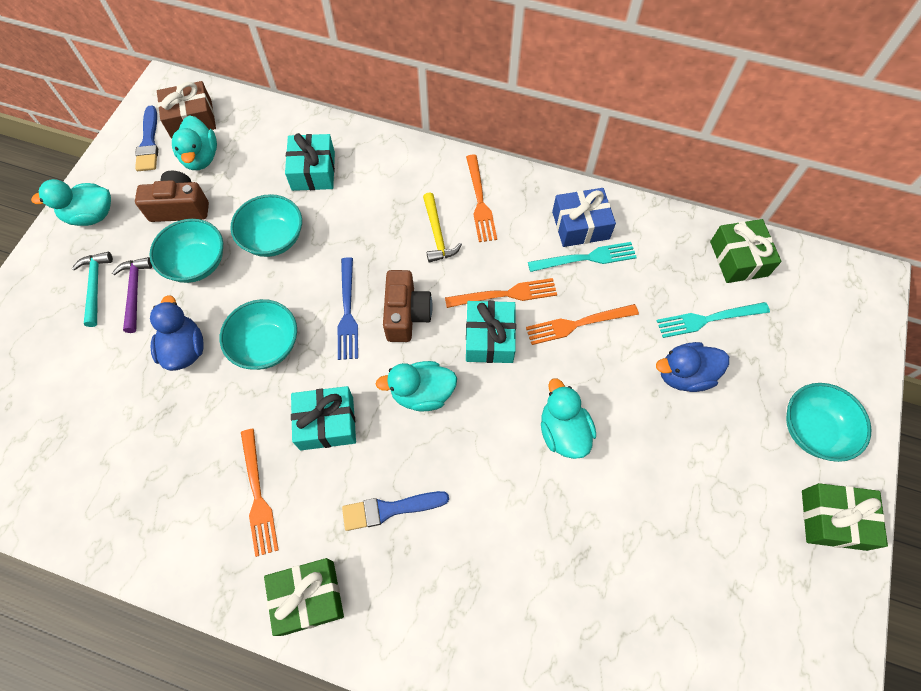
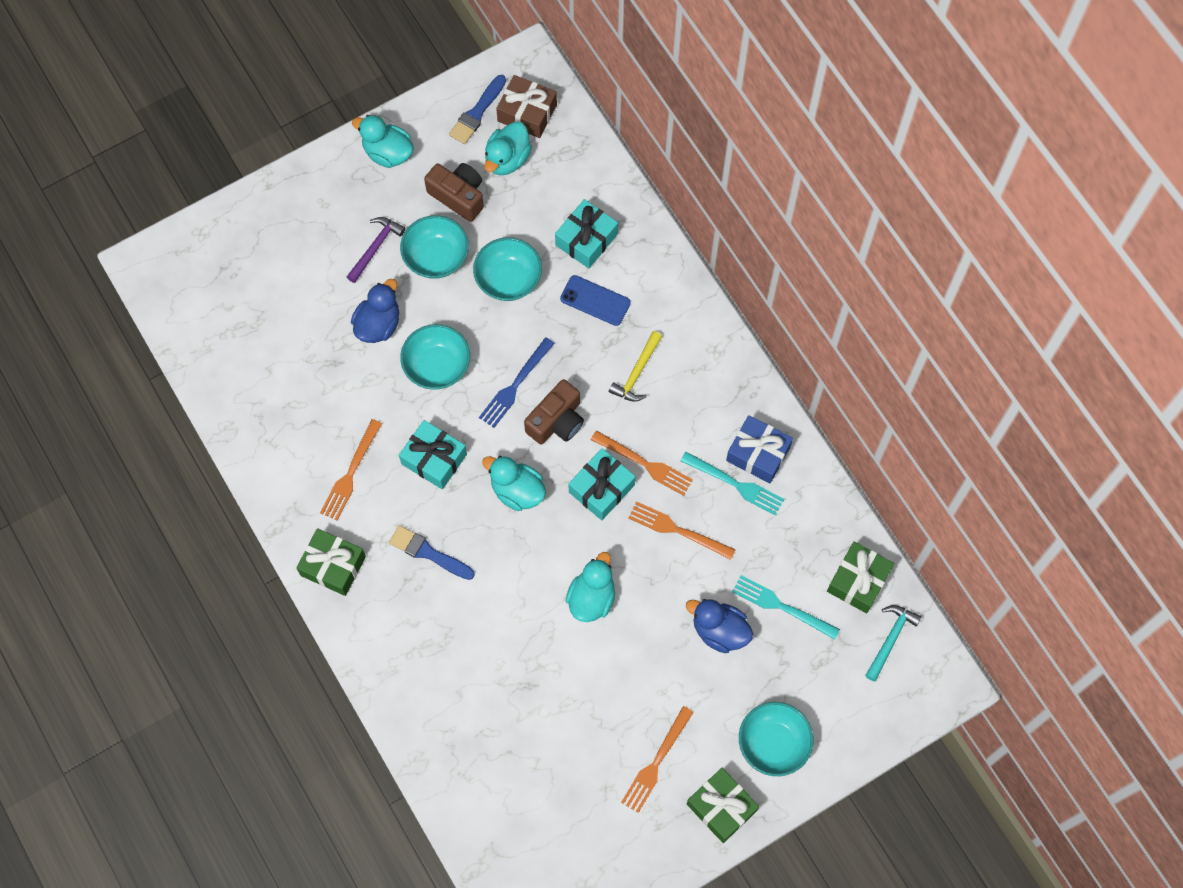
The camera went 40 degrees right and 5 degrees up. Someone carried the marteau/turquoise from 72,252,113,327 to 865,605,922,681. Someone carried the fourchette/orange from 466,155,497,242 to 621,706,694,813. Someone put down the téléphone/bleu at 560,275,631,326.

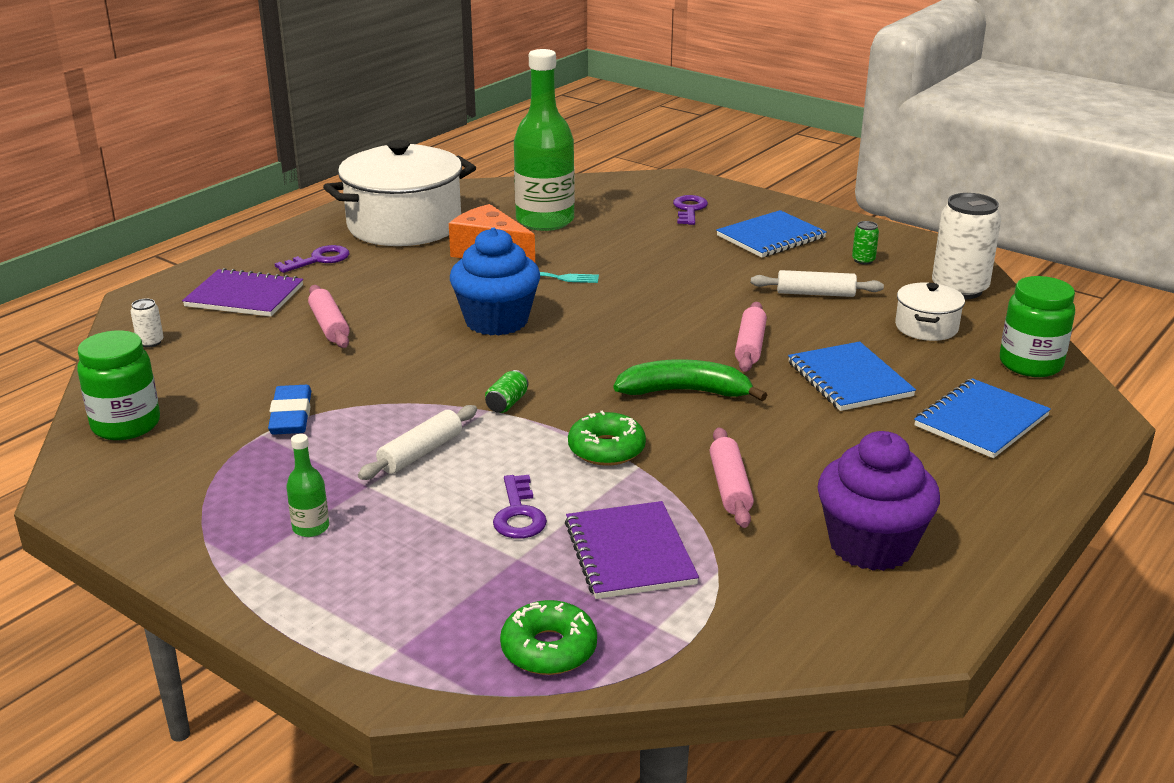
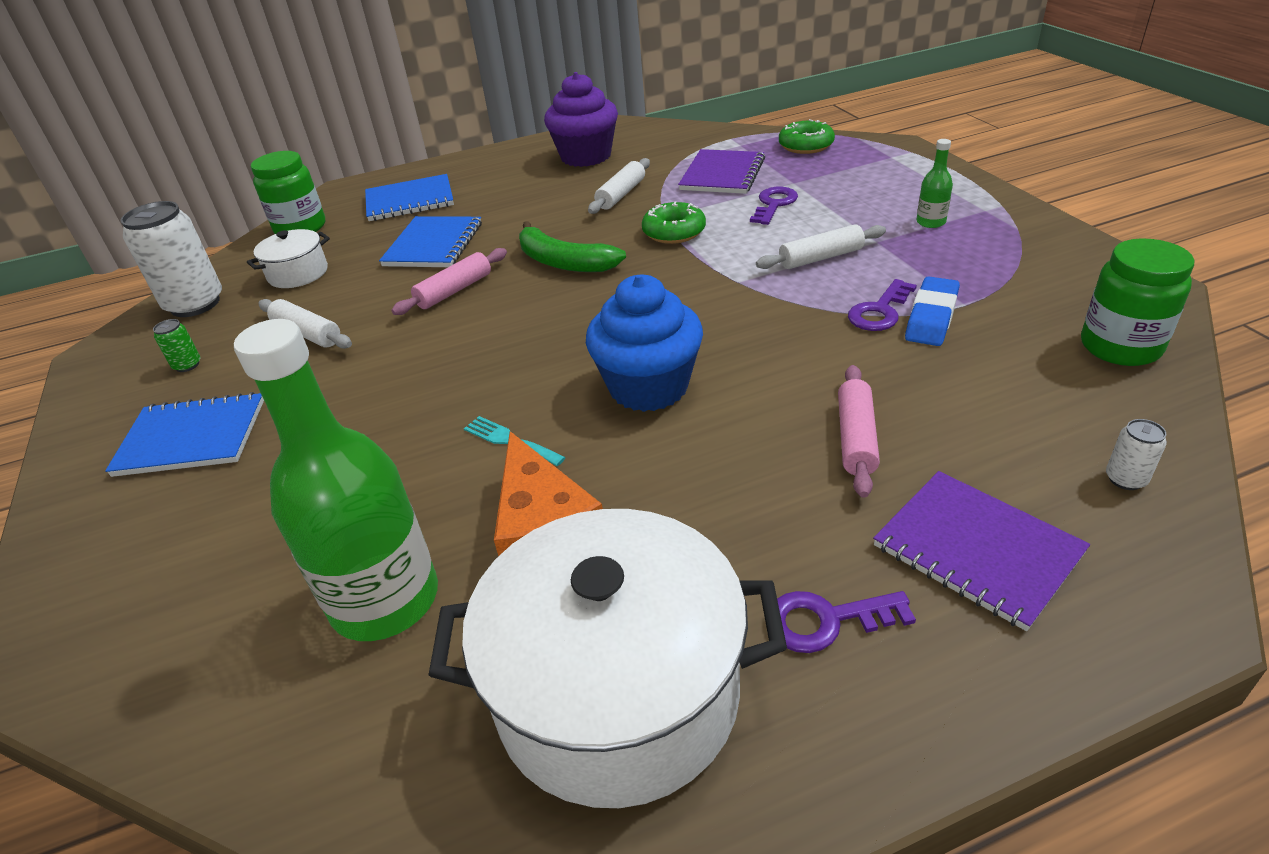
The camera went 145 degrees left and 10 degrees up. Someone took away the canette/vert at 485,370,529,413. Someone carried the clé/violet from 673,195,708,225 to 848,279,917,331. Someone repainted the rouleau à pâtisserie/rose at 710,427,754,528, which became the rouleau à pâtisserie/blanc at 588,158,650,214.

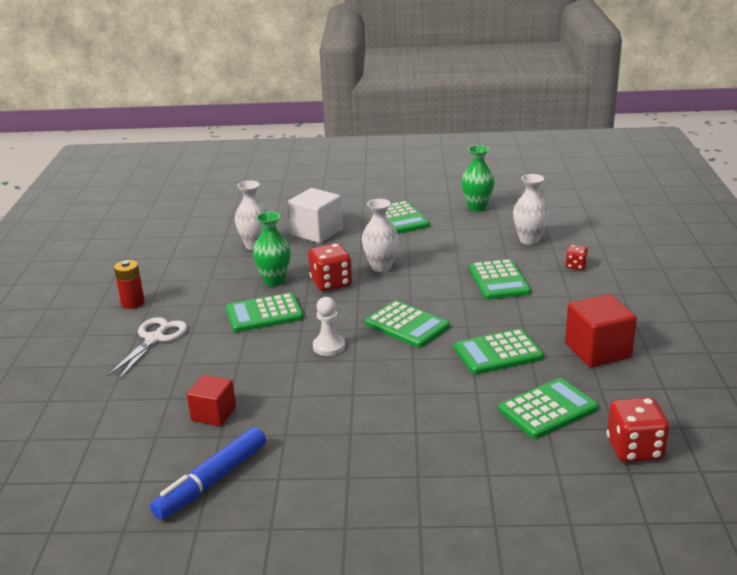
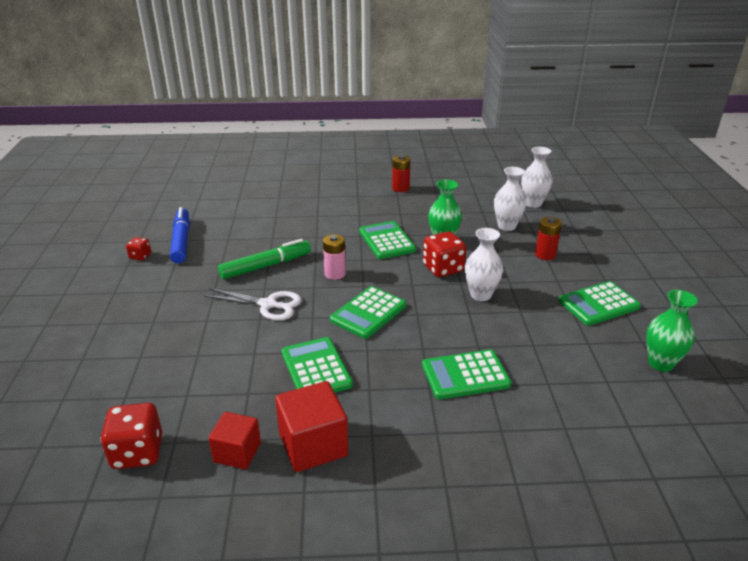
The camera went 85 degrees right and 5 degrees up. Someone carried the ciseaux/blanc from 107,317,187,380 to 204,288,301,321. Someone rotated the feutre/bleu at 150,427,266,520 by 45 degrees clockwise. Someone carried the cube/rouge from 187,375,236,426 to 208,412,261,469. Someone swapped the cube/blanc at 288,188,343,243 for the pile/rouge at 535,217,562,260. Someone swapped the pion/blanc at 313,297,345,356 for the pile/rose at 323,234,346,280. Someone took away the calculatrice/vert at 499,378,598,439. Someone carried the vase/blanc from 513,174,549,245 to 521,147,553,208. Someone carried the dé/rouge from 565,245,588,270 to 126,237,151,261. Someone put down the feutre/vert at 218,239,311,279.

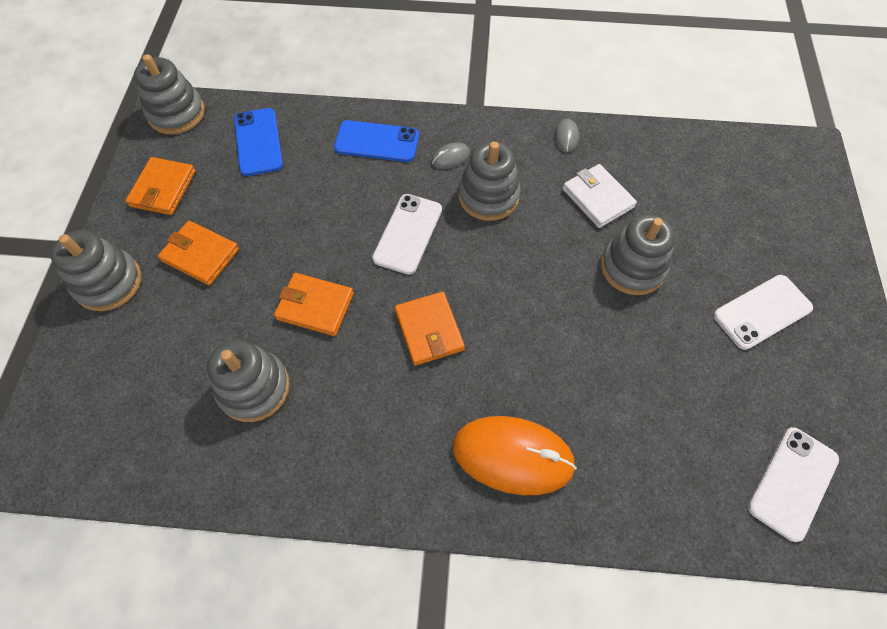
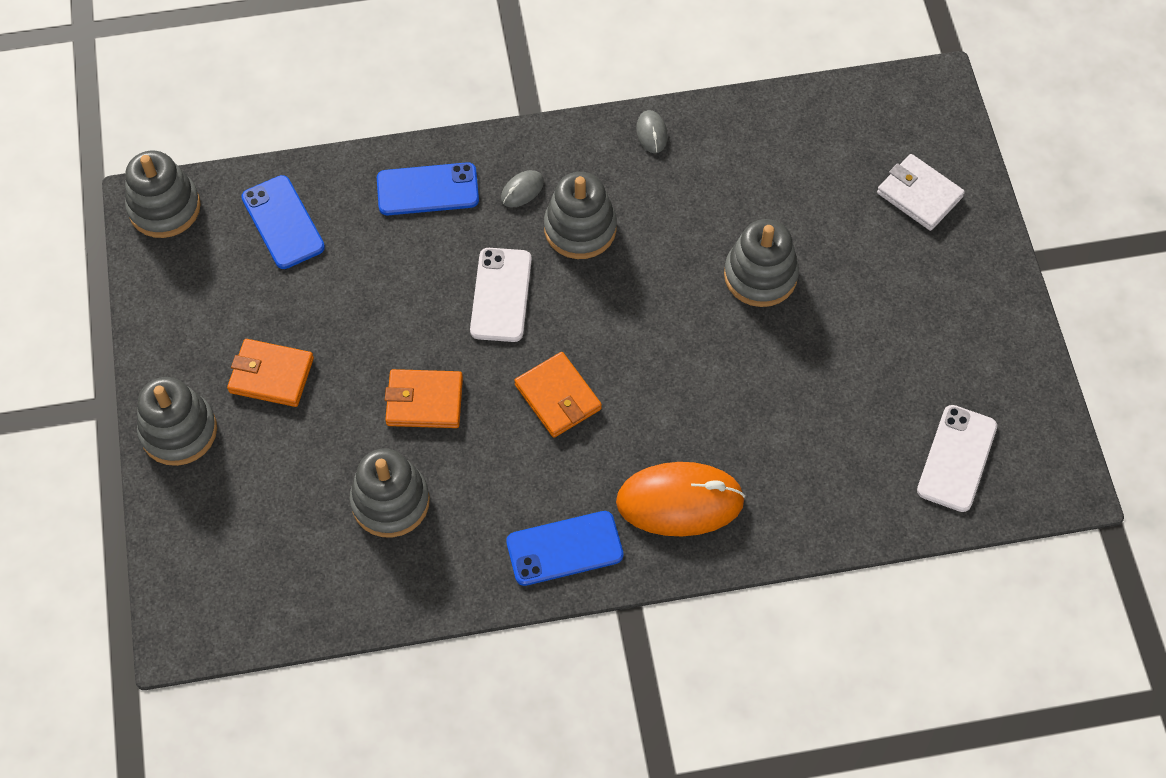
The camera went 15 degrees left and 0 degrees up. Someone took away the portefeuille/orange at 125,157,196,215. Someone carried the portefeuille/blanc from 563,164,637,228 to 877,154,965,231. Someone took away the téléphone/blanc at 713,275,813,350. Someone put down the téléphone/bleu at 506,511,623,586.

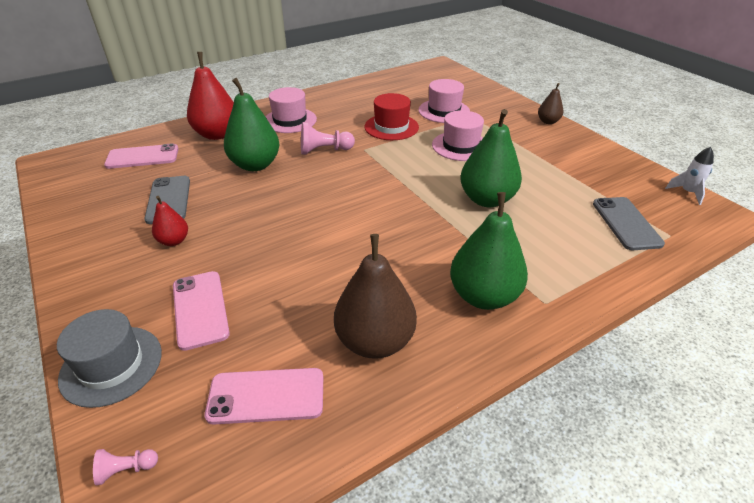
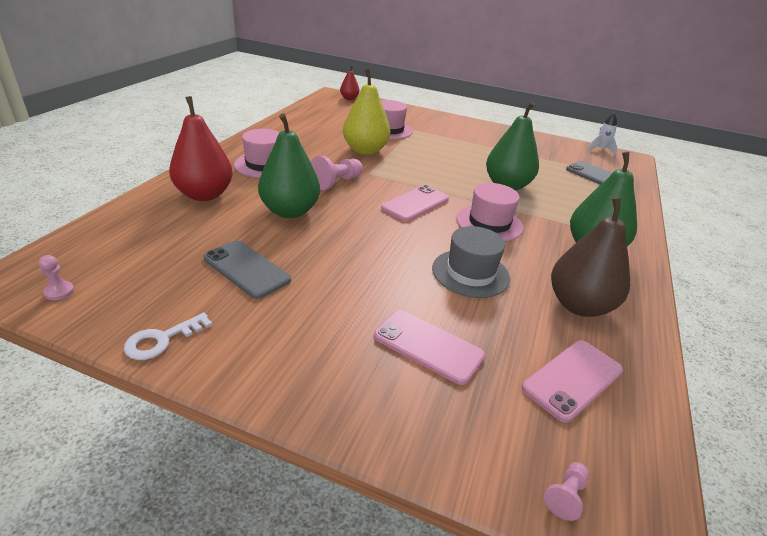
The camera went 40 degrees left and 5 degrees down. Someone carried the chapeau/gris from 57,309,162,408 to 432,226,510,298. Someone carried the téléphone/rose from 104,143,178,169 to 381,185,449,222. Someone carried the poire/rouge from 152,196,188,246 to 340,65,360,100. Someone swapped the chapeau/rouge at 364,93,419,140 for the poire/jaune at 343,69,390,155. Someone carried the chapeau/rose from 432,110,484,161 to 457,183,523,241. Someone took away the poire/marron at 538,83,563,124. Someone put down the pion/rose at 39,255,74,300. Someone put down the clé/blanc at 124,312,212,360.

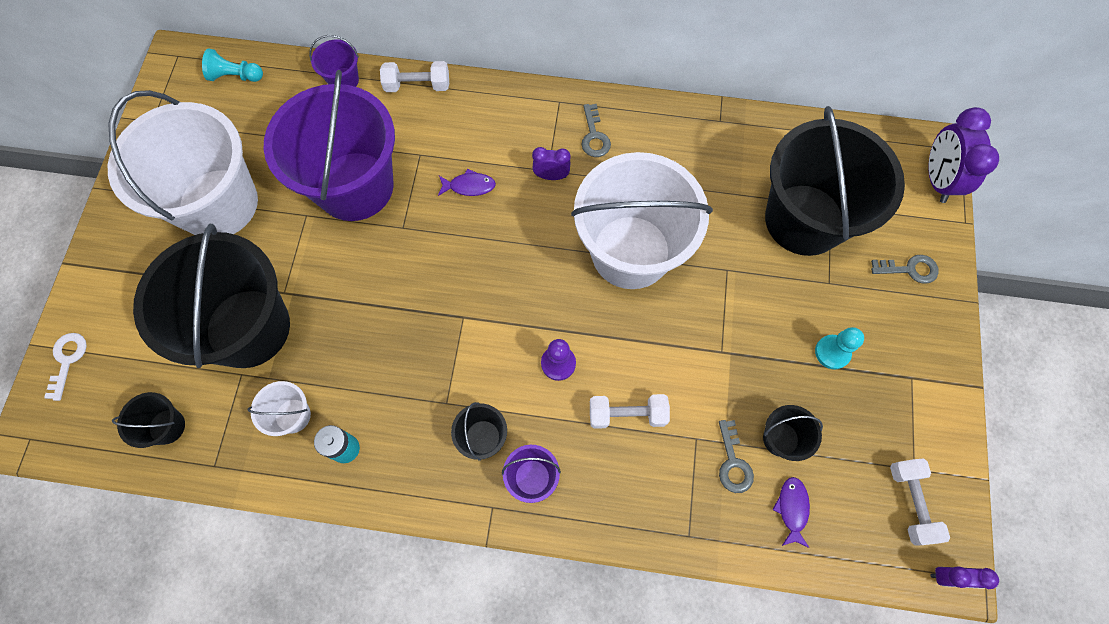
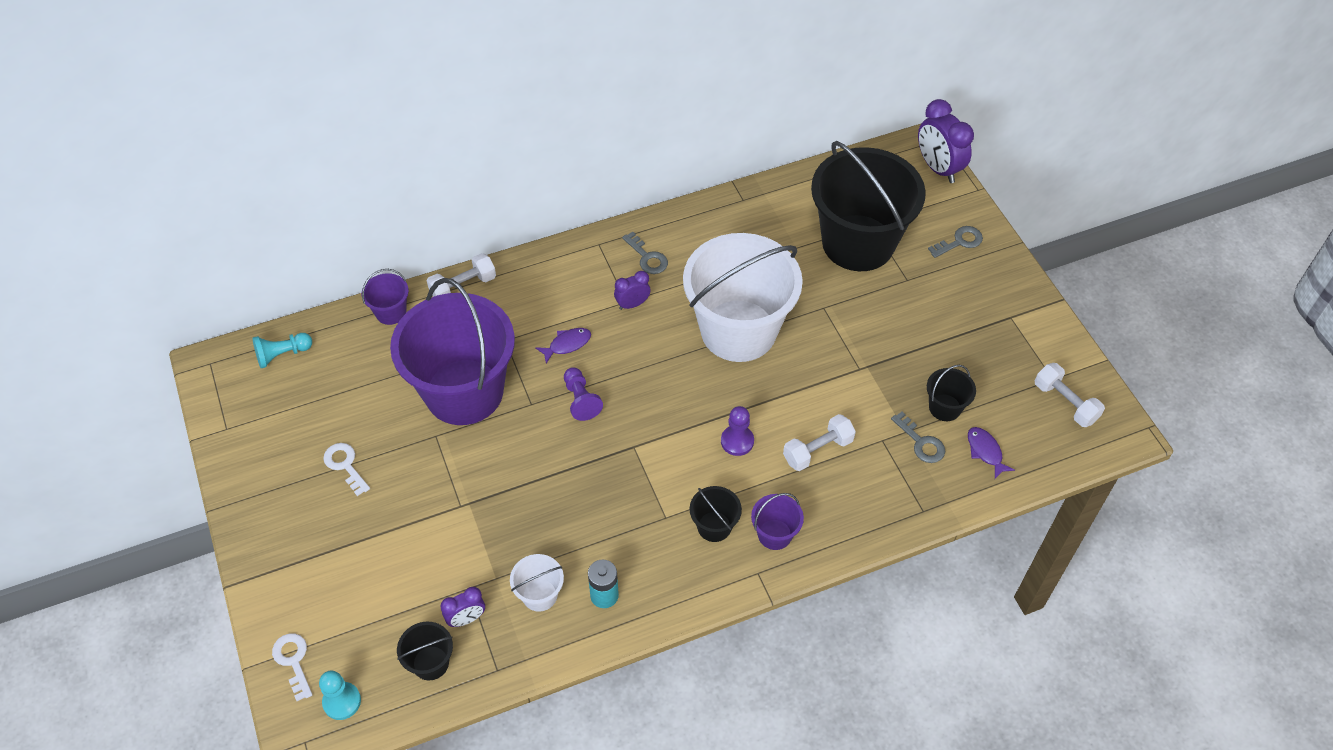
The camera went 30 degrees left and 15 degrees down. Someone swapped the seau/blanc at 108,90,258,235 for the clé/blanc at 323,443,370,496. Someone took away the seau/noir at 133,223,290,368. Someone carried the pion/turquoise from 815,327,864,369 to 319,671,361,720. Someone carried the réveil/violet from 931,566,999,589 to 440,587,485,627. Someone put down the pion/violet at 564,367,603,421.

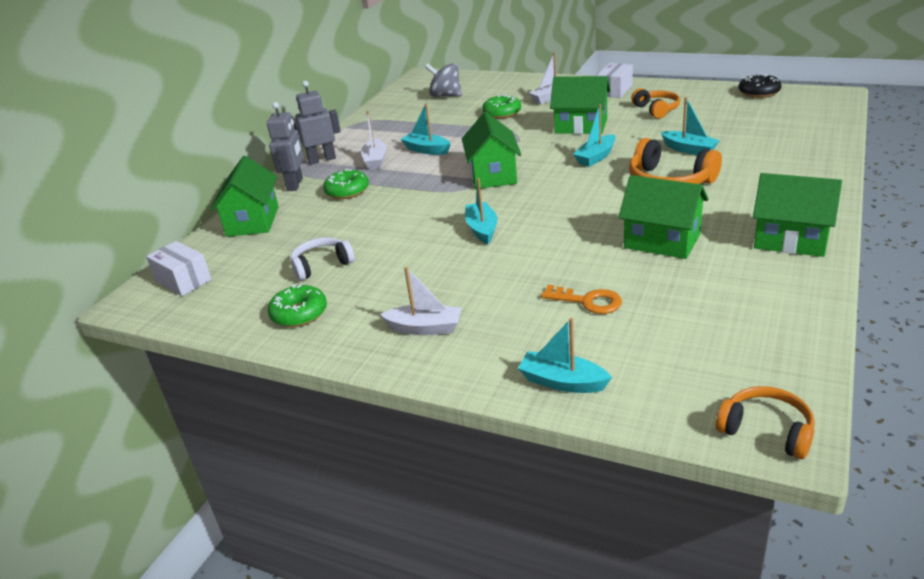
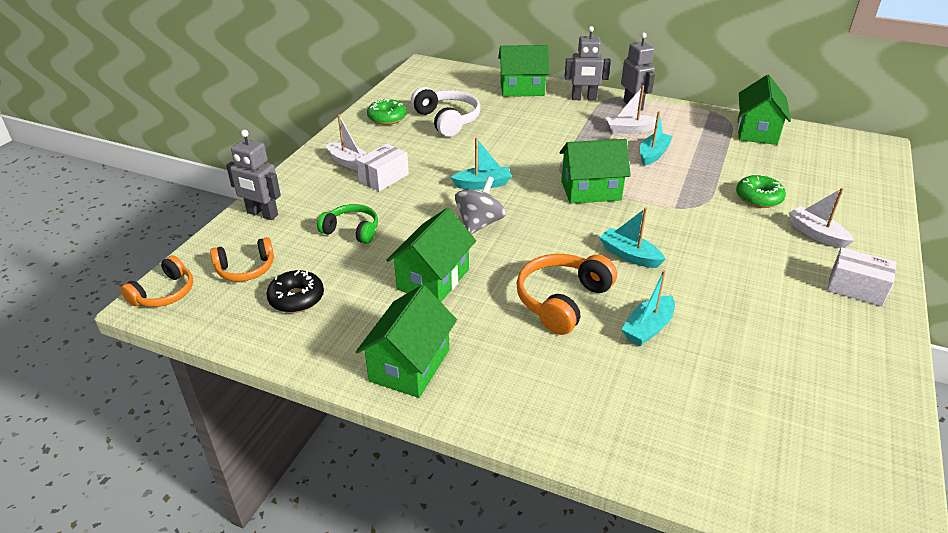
The camera went 85 degrees right and 5 degrees up. Someone carried the boîte/blanc from 146,241,212,296 to 356,143,409,192. Someone scaled the casque audio/blanc at 291,237,355,280 by 1.53. Someone took away the beignet/vert at 323,169,369,199. Someone rotated the bateau/blanc at 380,267,462,335 by 60 degrees counterclockwise. Someone carried the toupie/gris from 425,63,462,97 to 455,176,506,234. Someone swapped the bateau/turquoise at 518,318,612,393 for the robot/gris at 226,130,281,220. Someone swapped the clé/orange at 541,285,622,314 for the casque audio/vert at 317,204,378,244. Someone carried the maison/vert from 550,76,611,134 to 737,75,791,145. Someone carried the casque audio/orange from 631,88,680,119 to 210,237,274,282. Someone carried the beignet/noir from 738,73,782,98 to 267,270,324,313.

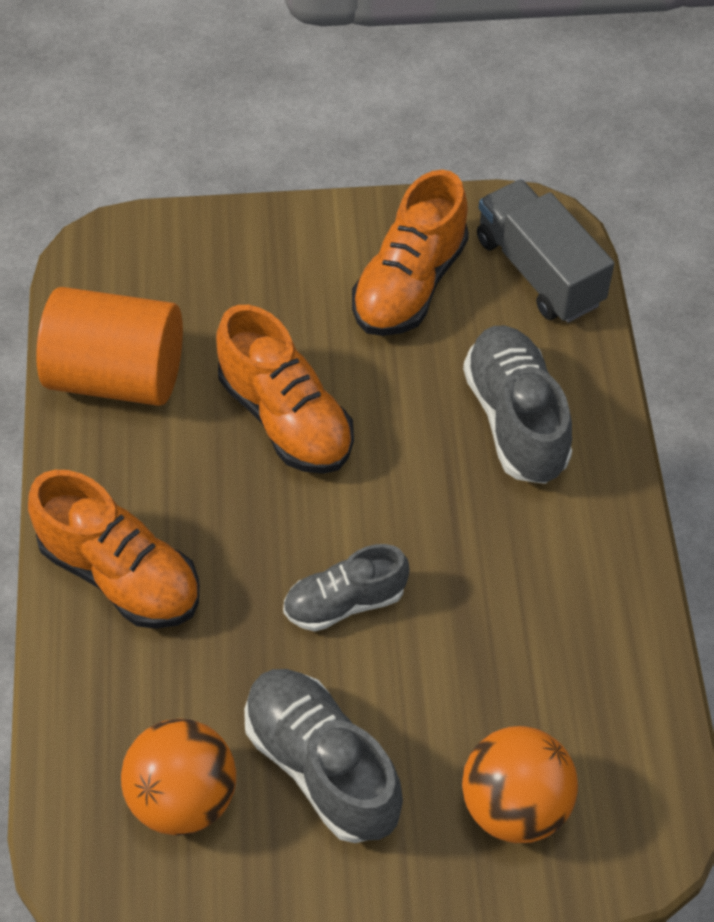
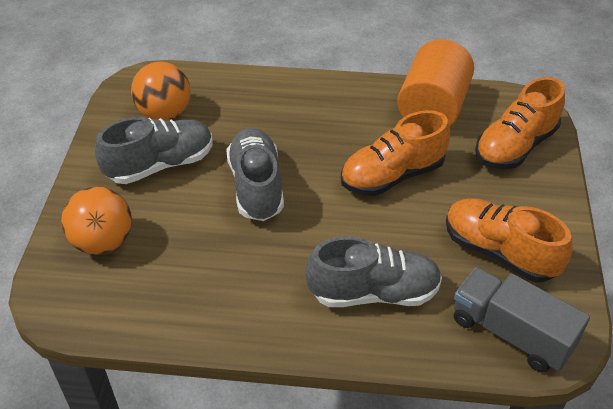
The camera went 100 degrees right and 10 degrees down. Someone carried the chaussure/orange from 28,470,200,629 to 475,77,565,169. Someone scaled the chaussure/gris at 283,544,410,632 by 1.53. Someone rotated the camion/gris at 477,179,614,323 by 120 degrees counterclockwise.

